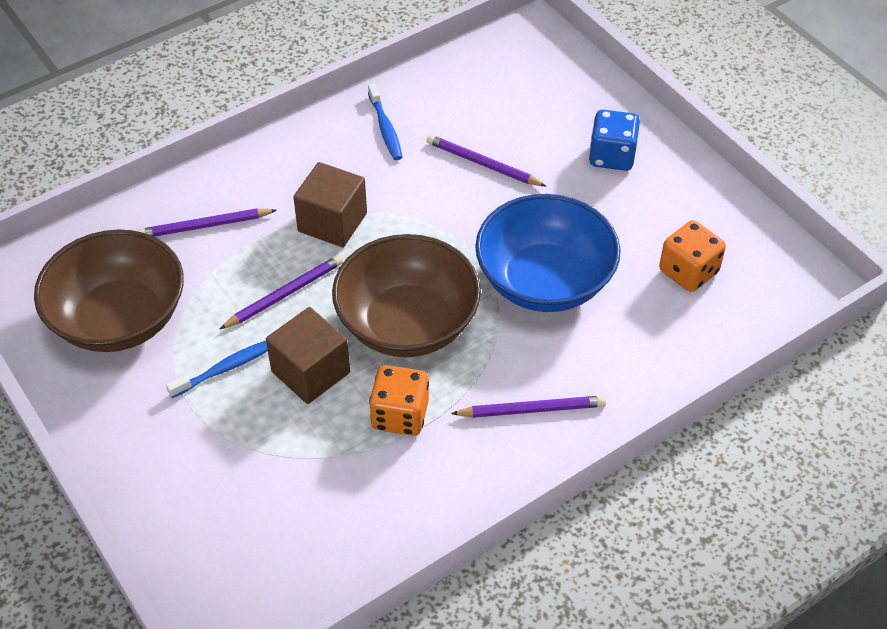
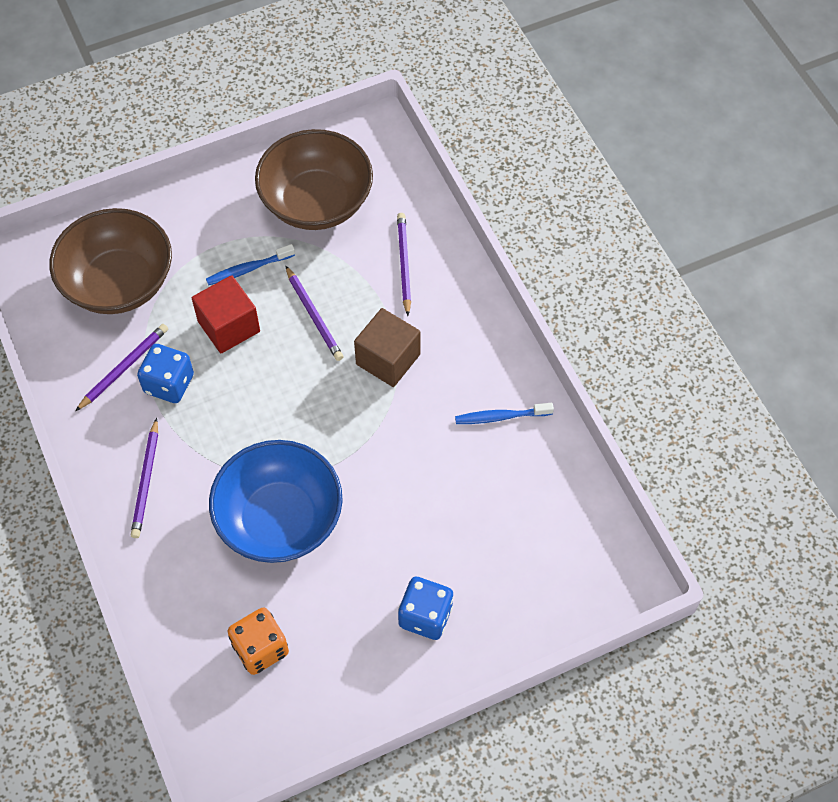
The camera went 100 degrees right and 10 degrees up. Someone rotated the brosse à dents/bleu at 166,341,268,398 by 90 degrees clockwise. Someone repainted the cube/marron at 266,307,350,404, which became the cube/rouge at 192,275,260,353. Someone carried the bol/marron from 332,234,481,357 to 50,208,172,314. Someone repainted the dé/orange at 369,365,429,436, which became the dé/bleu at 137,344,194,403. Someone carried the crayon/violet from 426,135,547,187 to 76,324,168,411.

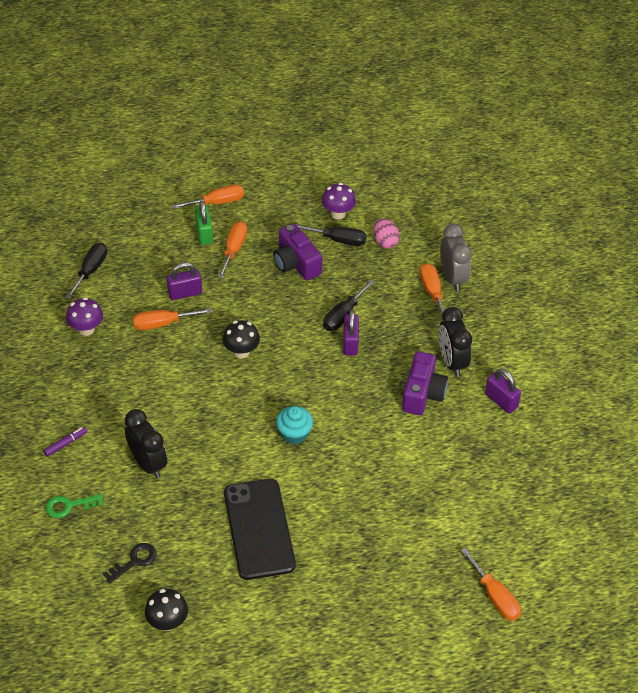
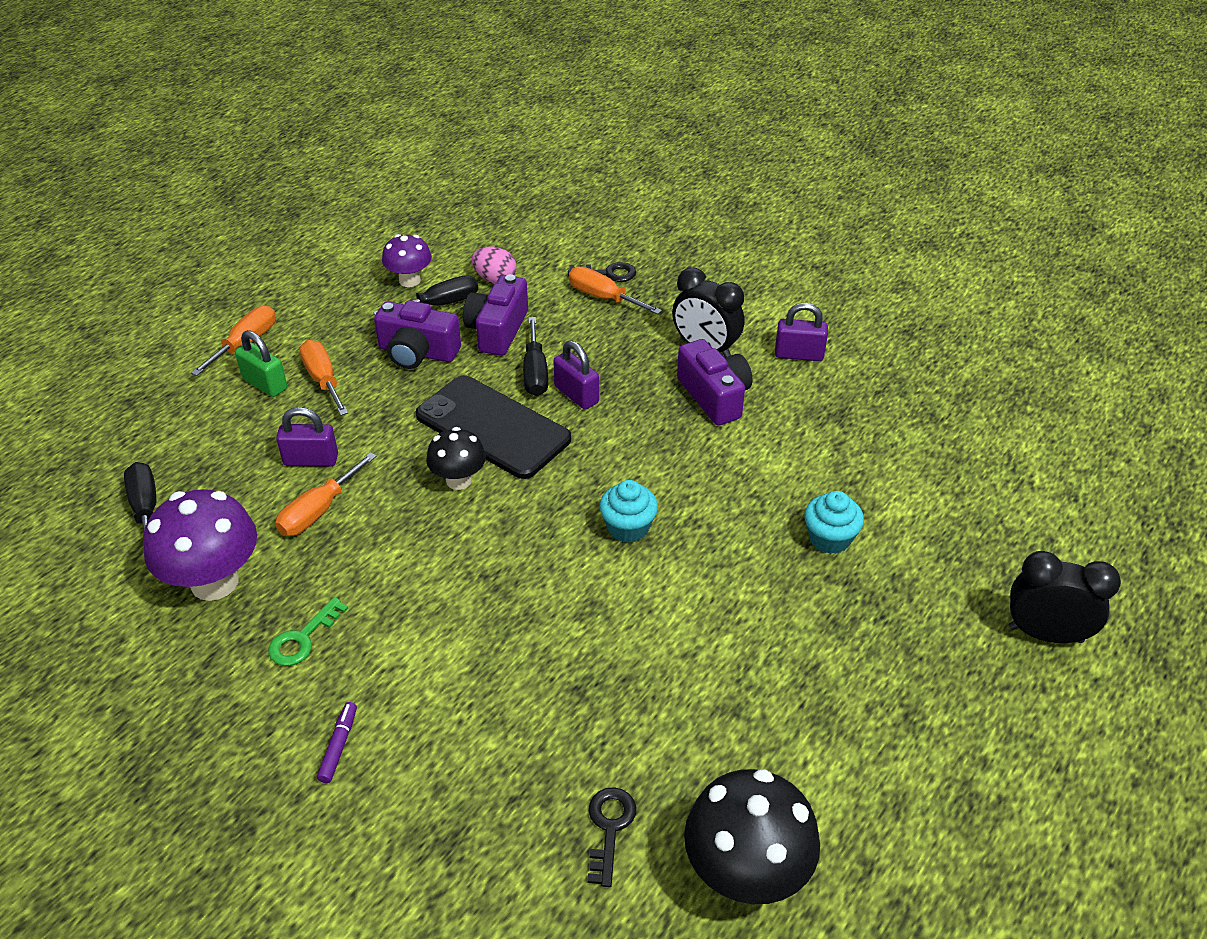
The camera went 40 degrees left and 5 degrees down. Someone carried the clé/vert from 46,494,103,518 to 268,597,349,666. Someone scaled the champignon/violet at 66,297,103,336 by 1.68. Someone carried the réveil/noir from 124,409,167,478 to 1009,551,1121,643. Someone scaled the champignon/noir at 145,589,188,631 by 1.68. Someone rotated the cadenas/violet at 167,262,202,300 by 60 degrees clockwise. Someone carried the téléphone/noir from 224,479,296,580 to 416,375,571,479. Someone swapped the réveil/gris at 440,224,472,291 for the clé/noir at 568,262,636,282. Someone took away the tournevis/orange at 461,548,521,621. Someone put down the appareil photo/violet at 463,274,528,356. Someone put down the muffin/turquoise at 804,491,864,554.

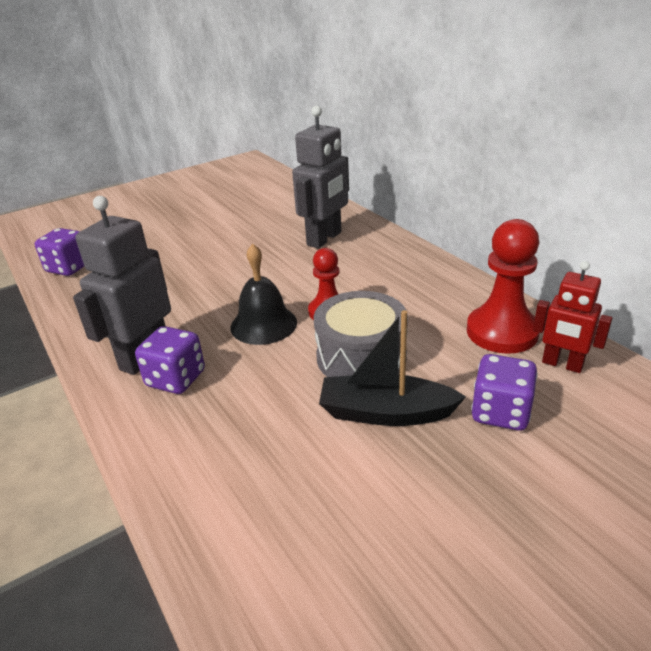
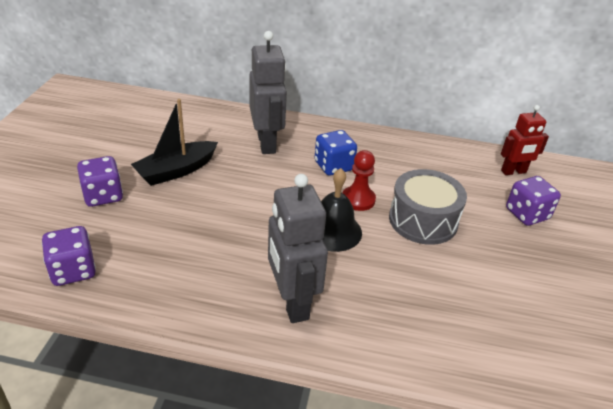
The camera went 50 degrees left and 5 degrees up. Someone carried the dé/violet from 135,326,205,394 to 77,156,123,207. Someone carried the bateau/noir from 319,310,466,426 to 131,99,218,186. Someone took away the pion/rouge at 467,219,539,354. Someone put down the dé/bleu at 315,130,357,176.

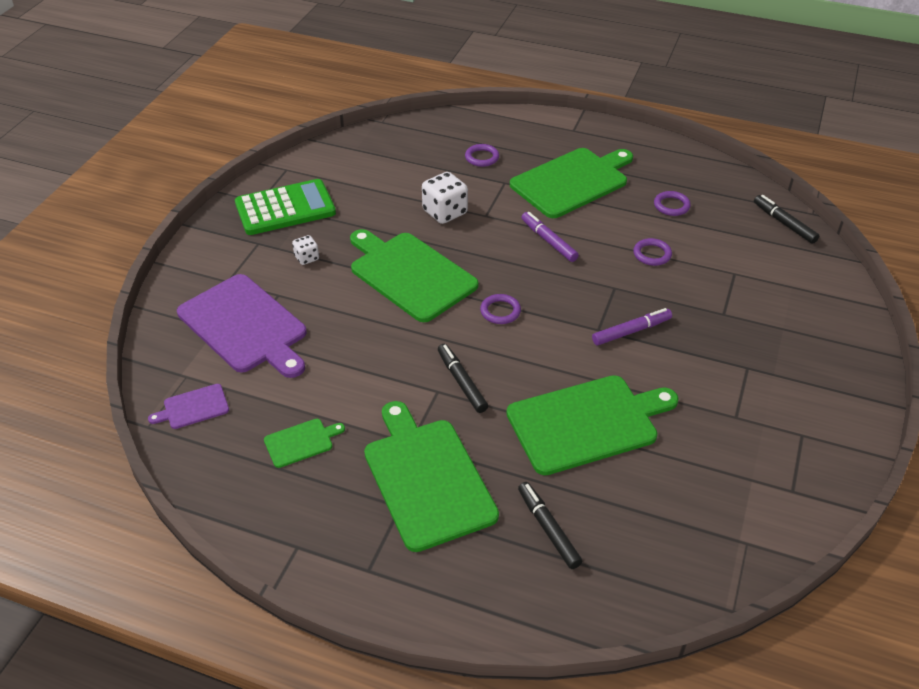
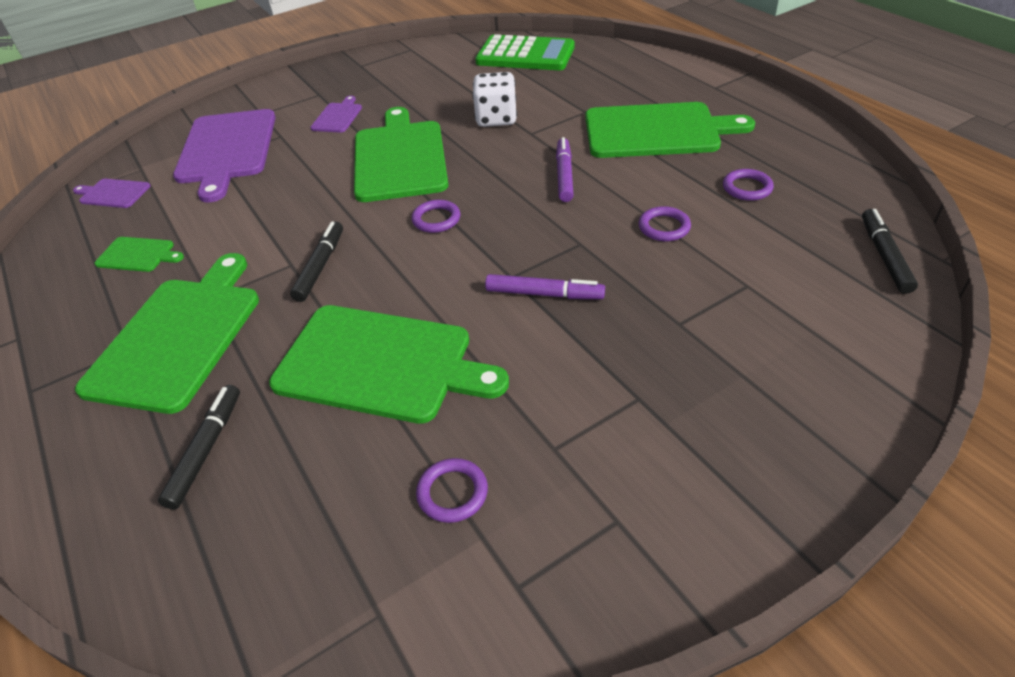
The camera went 40 degrees right and 0 degrees up. Someone carried the calculatrice/vert from 235,179,336,235 to 475,34,575,70. Someone swapped the dé/blanc at 292,235,319,265 for the planche à découper/violet at 311,96,362,133. Someone carried the anneau/violet from 465,144,499,167 to 416,458,488,523.

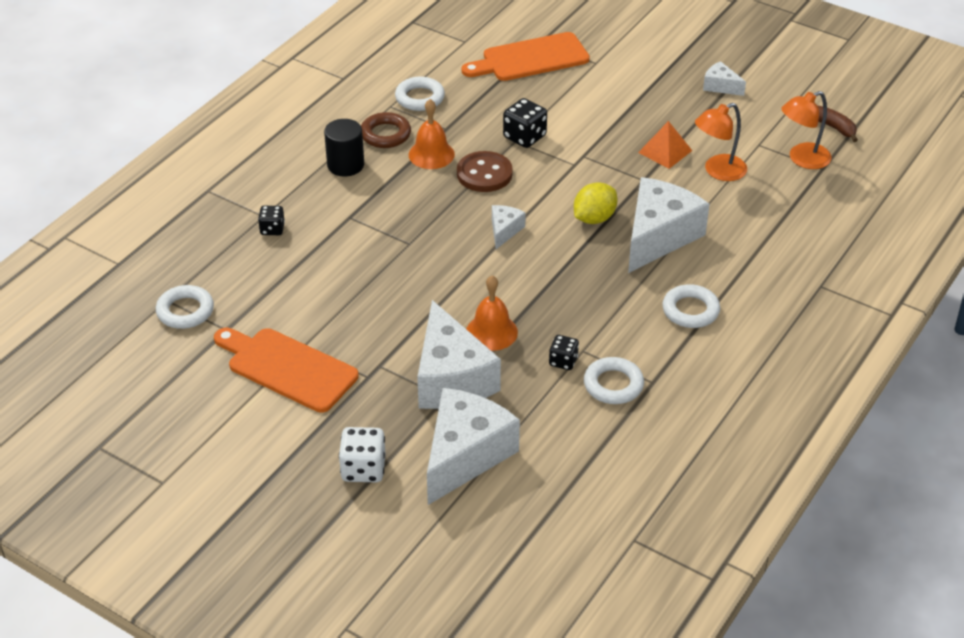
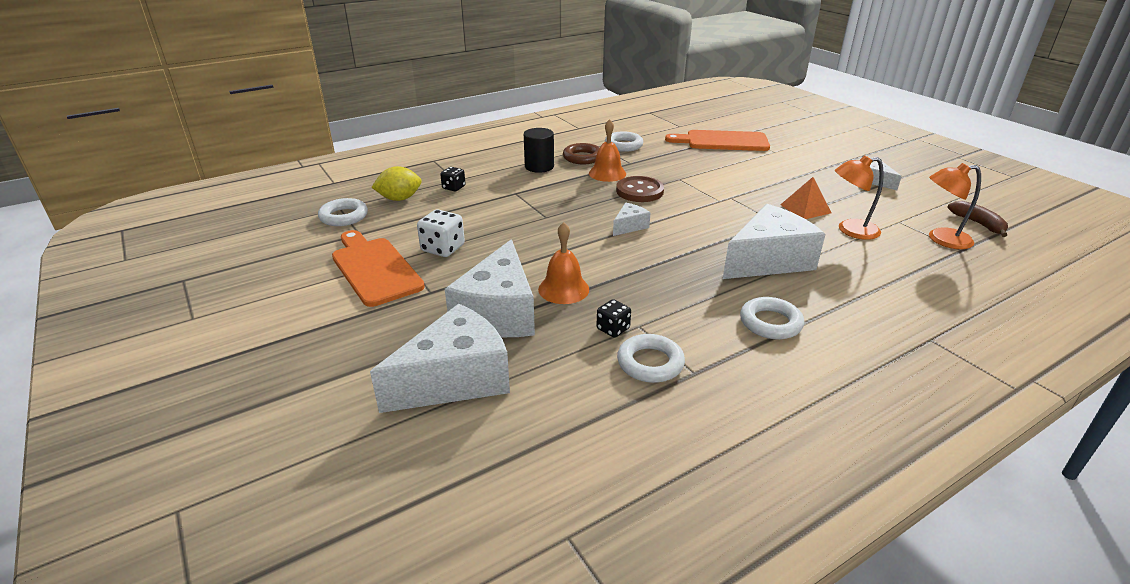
The camera went 25 degrees right and 10 degrees down. Someone carried the dé/blanc from 339,427,385,482 to 417,209,465,257. Someone took away the dé/noir at 503,98,547,148. Someone carried the citron/jaune from 574,182,617,224 to 372,166,422,201.

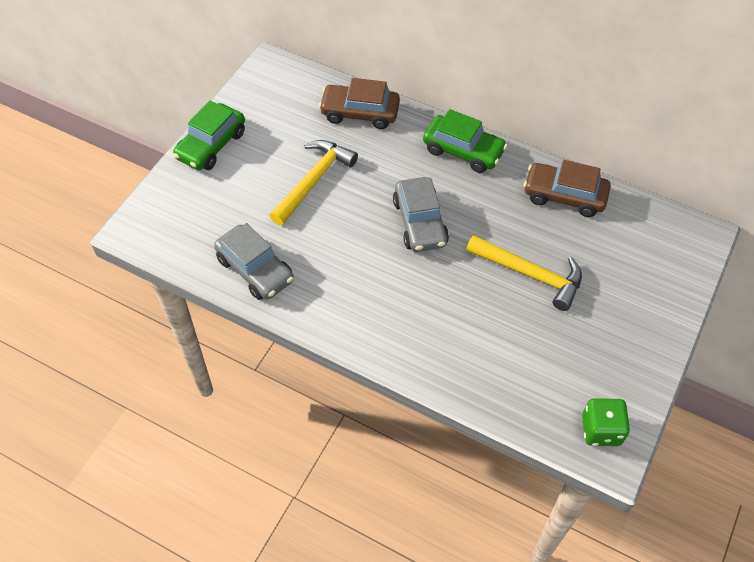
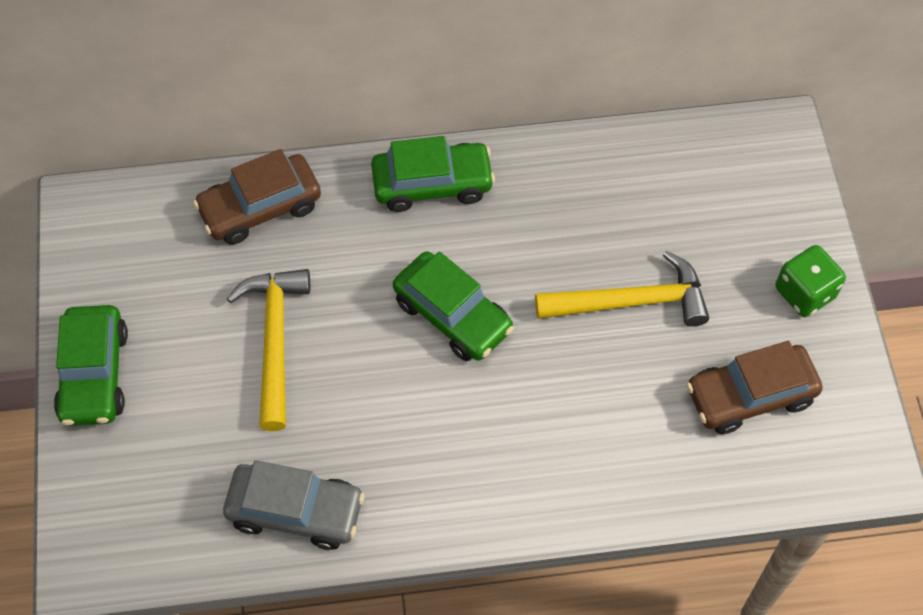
The camera went 35 degrees left and 5 degrees up. Someone repainted the voiture/gris at 393,177,449,252, which became the voiture/vert at 393,251,514,361. Someone carried the voiture/marron from 524,160,611,217 to 686,341,823,434. Someone carried the dé/vert from 582,398,630,446 to 776,245,846,317.

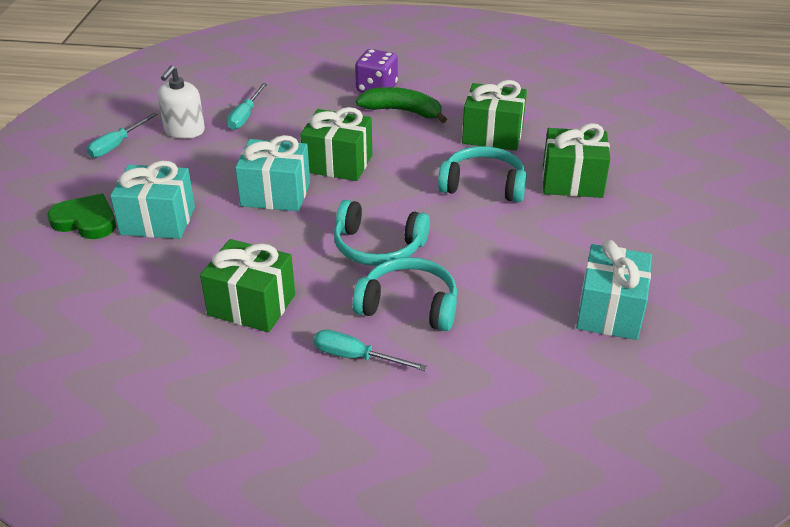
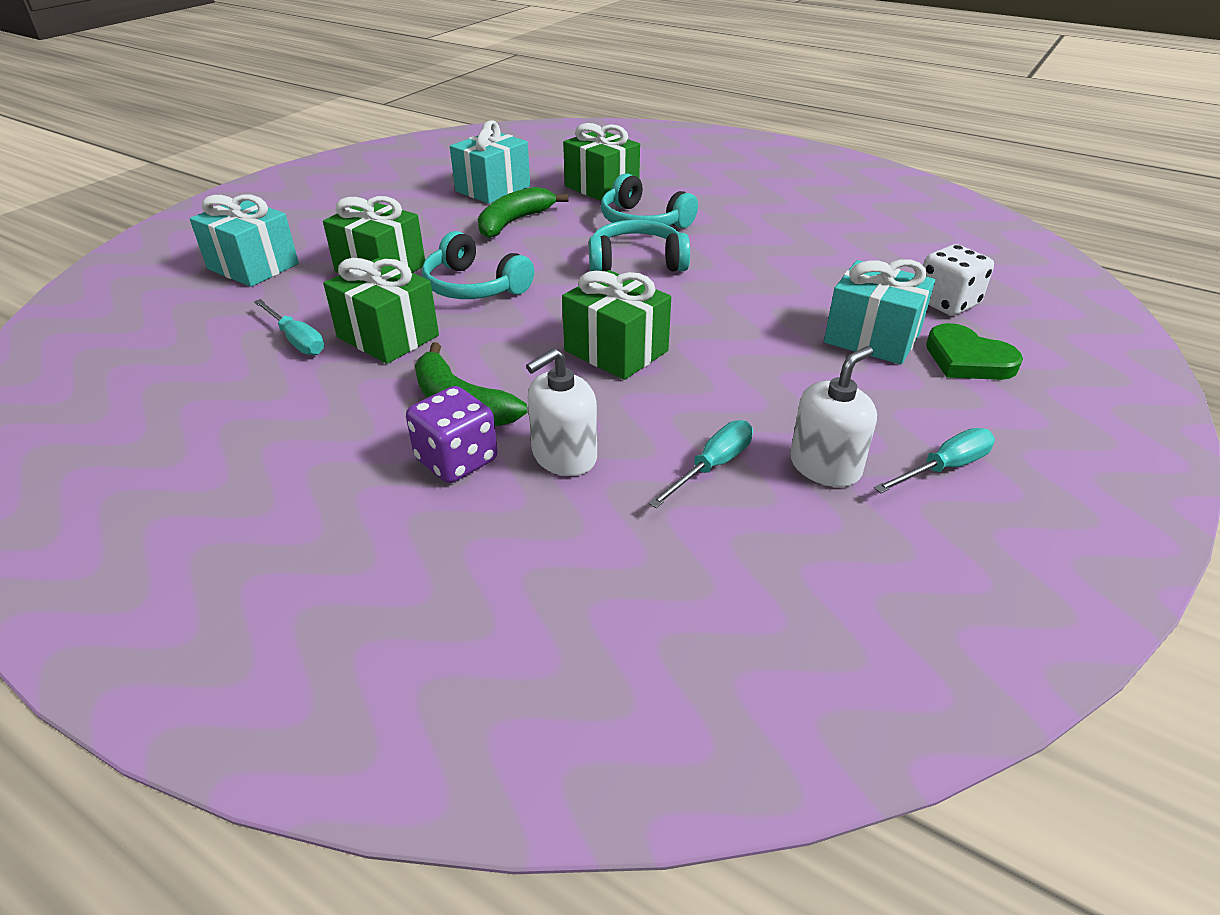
The camera went 155 degrees left and 0 degrees up. Someone carried the cadeau/vert from 200,239,295,332 to 563,123,640,201. Someone carried the cadeau/turquoise from 235,135,310,211 to 190,194,299,287. Someone carried the tournevis/turquoise from 314,329,427,371 to 254,299,324,355. Someone rotated the casque audio/turquoise at 334,200,430,266 by 45 degrees counterclockwise. Someone put down the banane/vert at 478,187,568,238. Someone put down the distributeur de savon/blanc at 526,348,597,476. Someone put down the dé/blanc at 923,244,994,316.

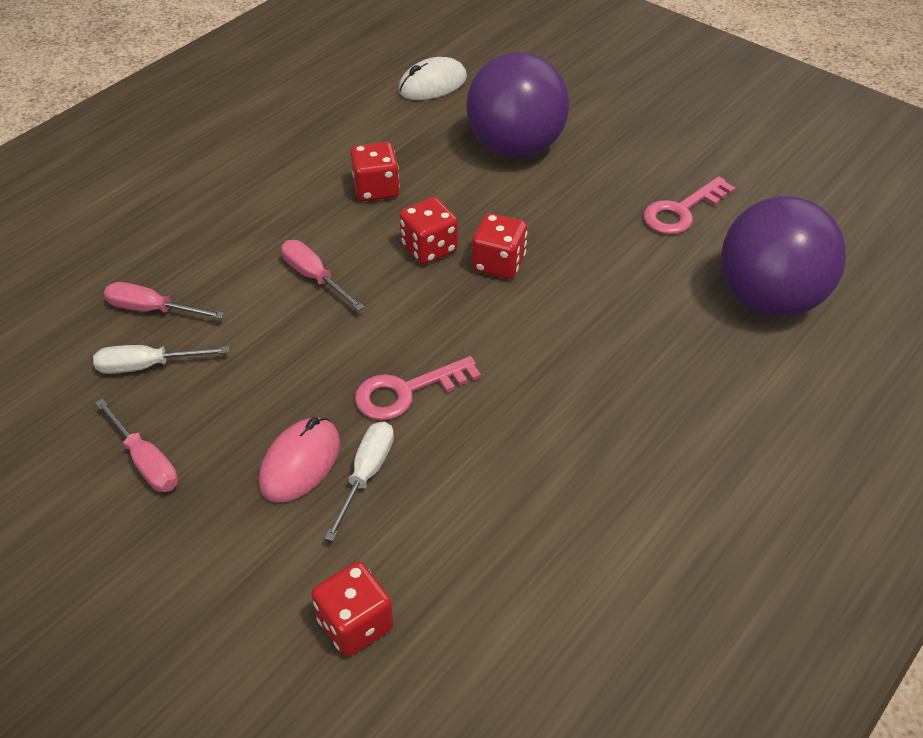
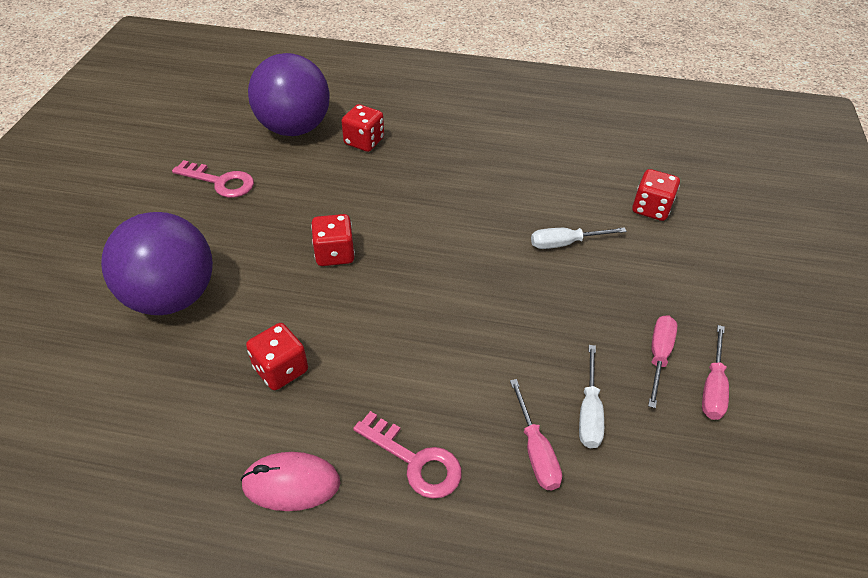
The camera went 120 degrees left and 0 degrees up. Someone rotated the tournevis/blanc at 93,345,229,374 by 45 degrees clockwise. Someone carried the souris/rose from 259,417,340,503 to 241,452,340,511. Someone carried the tournevis/rose from 281,240,365,311 to 702,325,729,420. Someone carried the clé/rose from 355,356,481,421 to 353,411,462,499. Someone took away the souris/blanc at 398,57,467,100. Someone carried the dé/rouge from 399,197,458,264 to 342,104,384,152.

